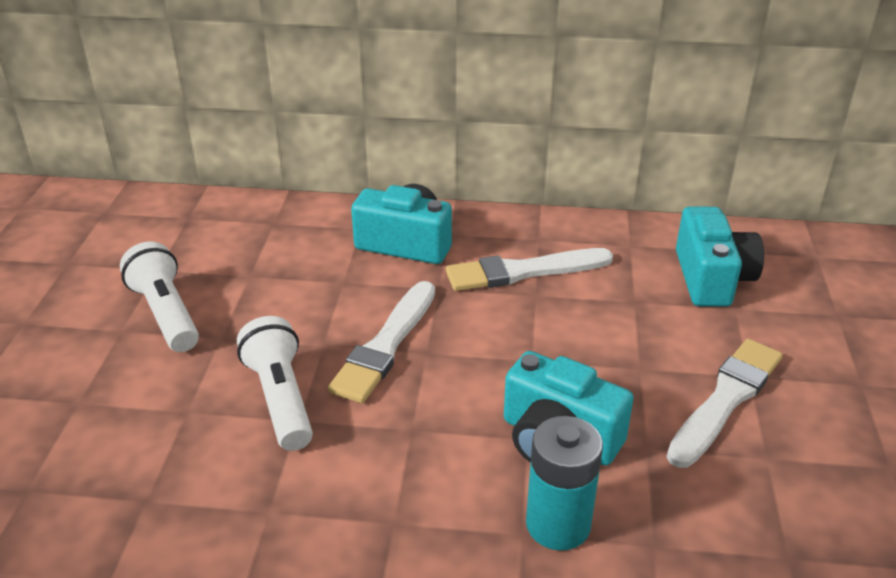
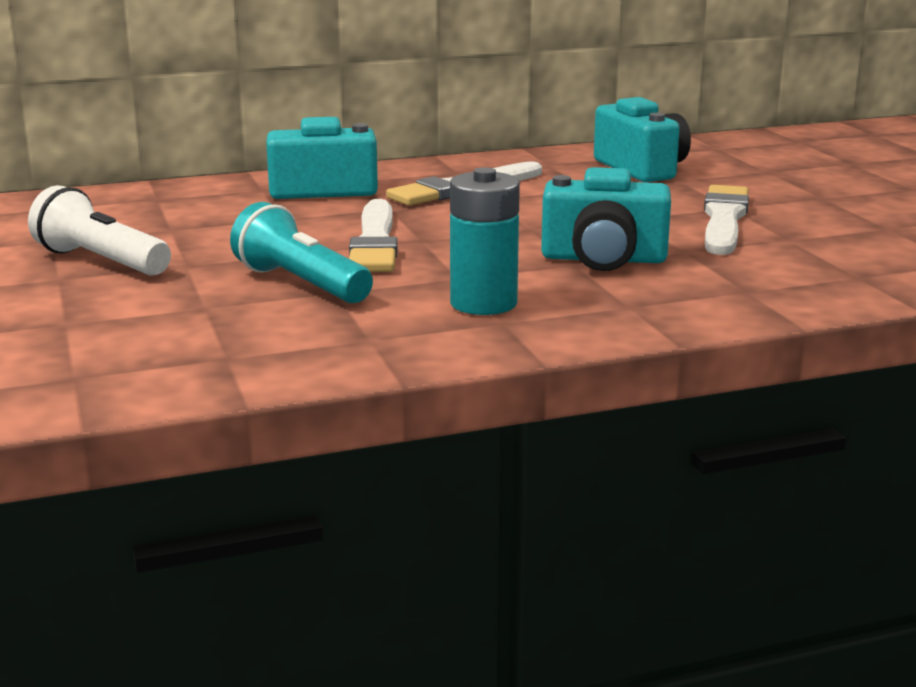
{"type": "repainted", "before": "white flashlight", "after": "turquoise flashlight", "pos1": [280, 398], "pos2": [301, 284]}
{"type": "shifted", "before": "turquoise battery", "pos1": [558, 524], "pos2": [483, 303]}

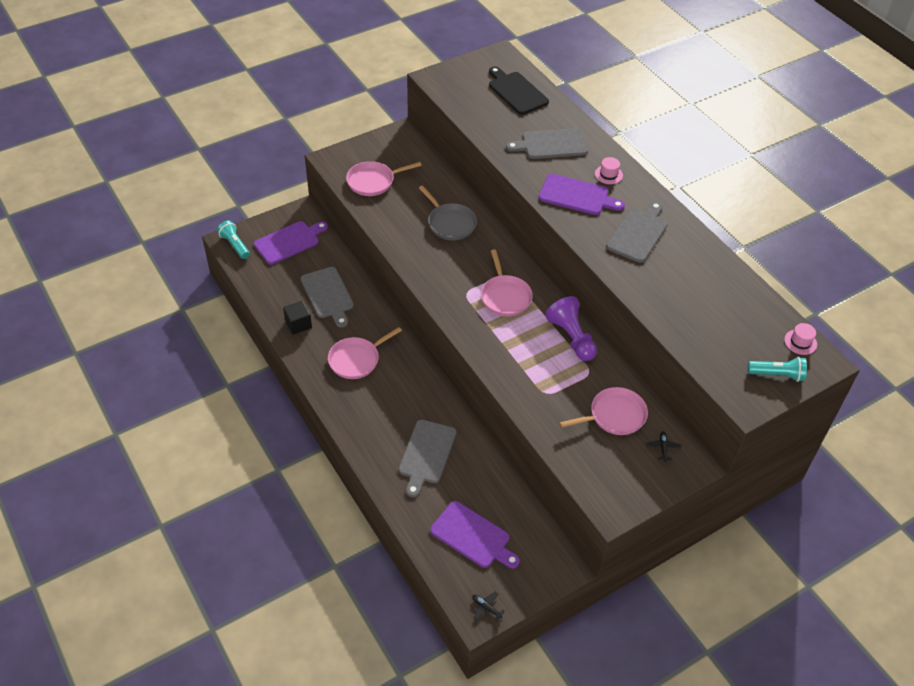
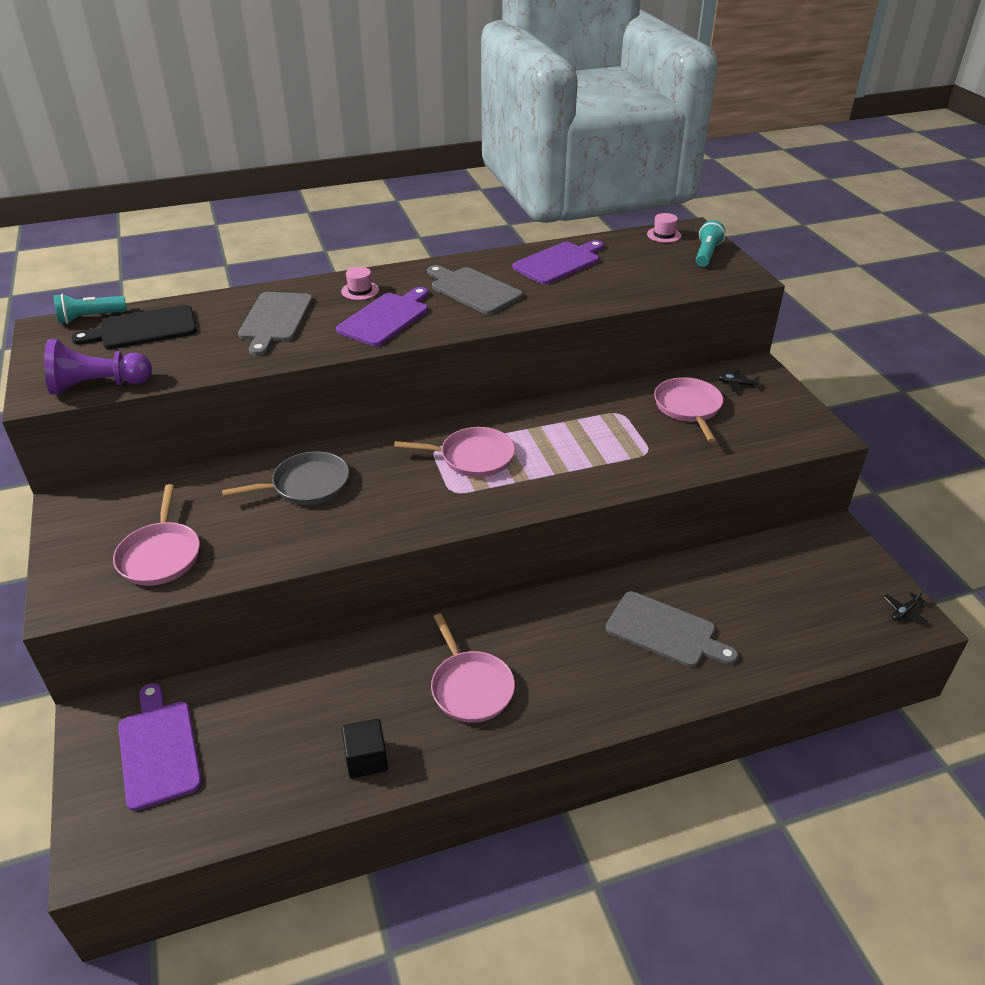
{"type": "shifted", "before": "turquoise flashlight", "pos1": [235, 245], "pos2": [90, 318]}
{"type": "gone", "before": "ash-grey cutting board", "pos1": [328, 295]}
{"type": "shifted", "before": "purple cutting board", "pos1": [473, 536], "pos2": [559, 262]}
{"type": "shifted", "before": "purple chess pawn", "pos1": [571, 337], "pos2": [98, 386]}

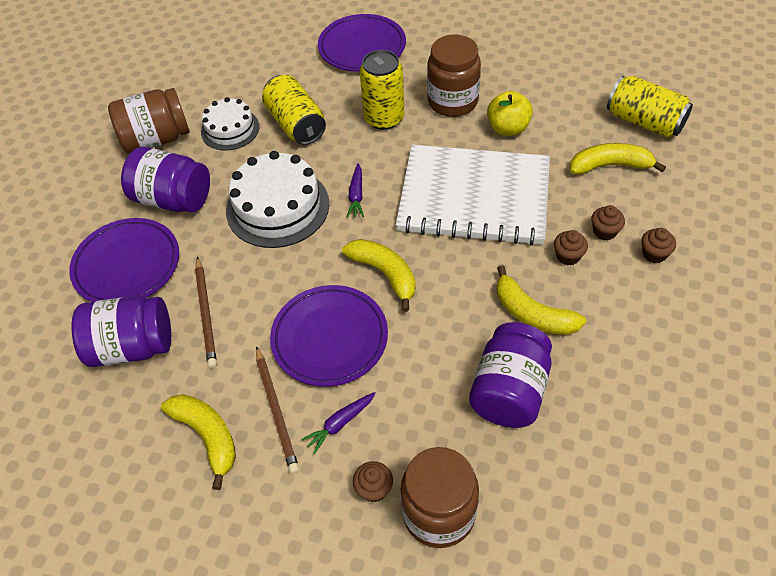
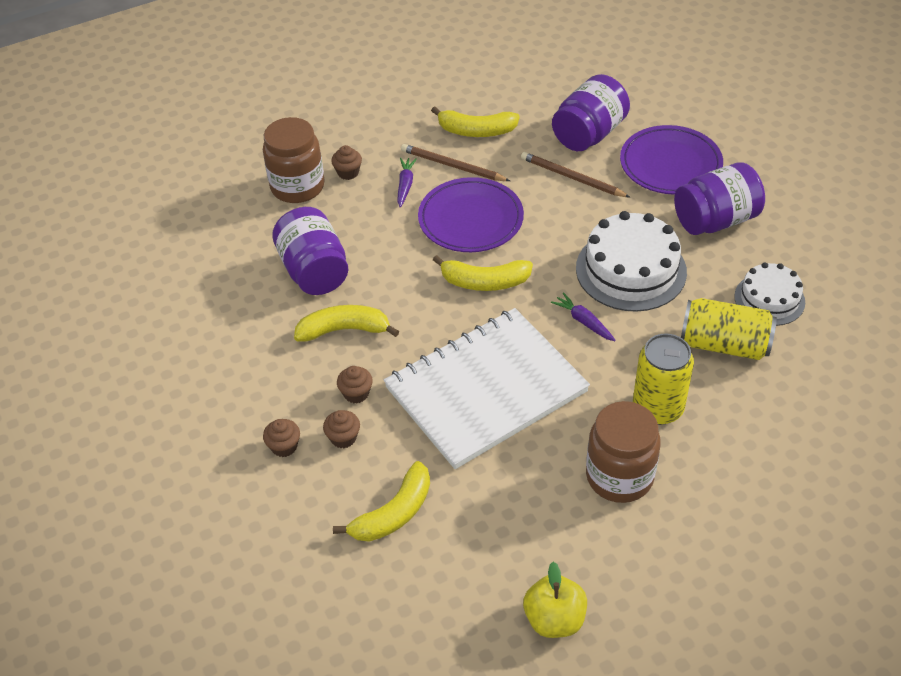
{"type": "gone", "before": "dark brown jam jar", "pos1": [156, 139]}
{"type": "gone", "before": "purple flat dish", "pos1": [362, 47]}
{"type": "shifted", "before": "bright yellow apple", "pos1": [508, 128], "pos2": [554, 619]}
{"type": "gone", "before": "bright yellow can", "pos1": [644, 121]}

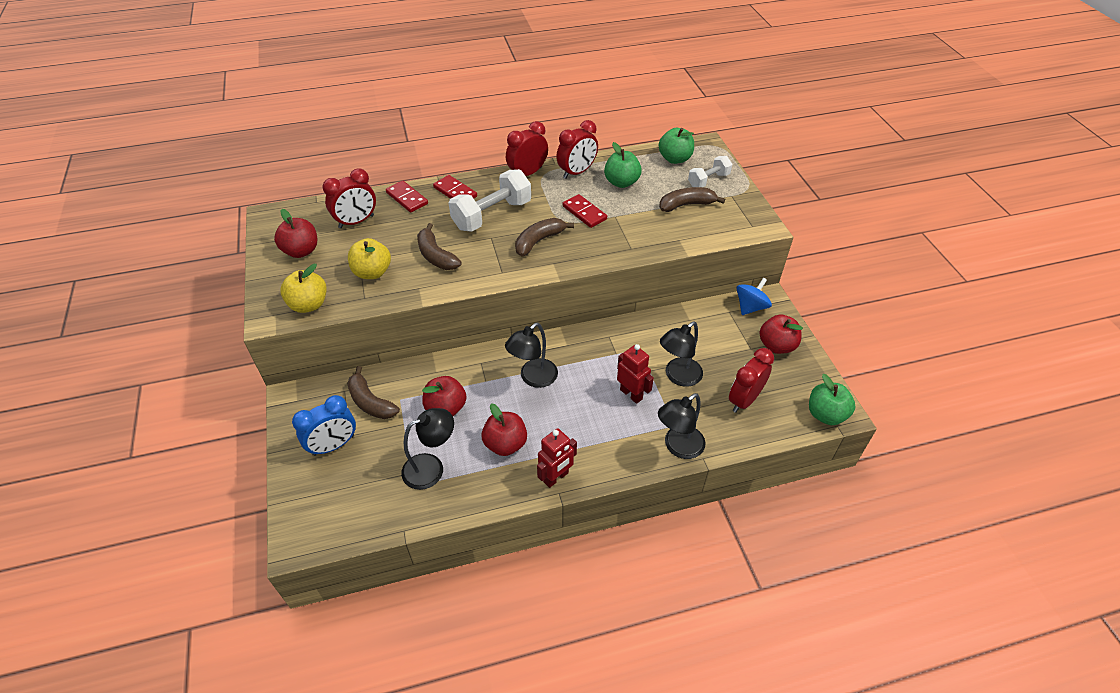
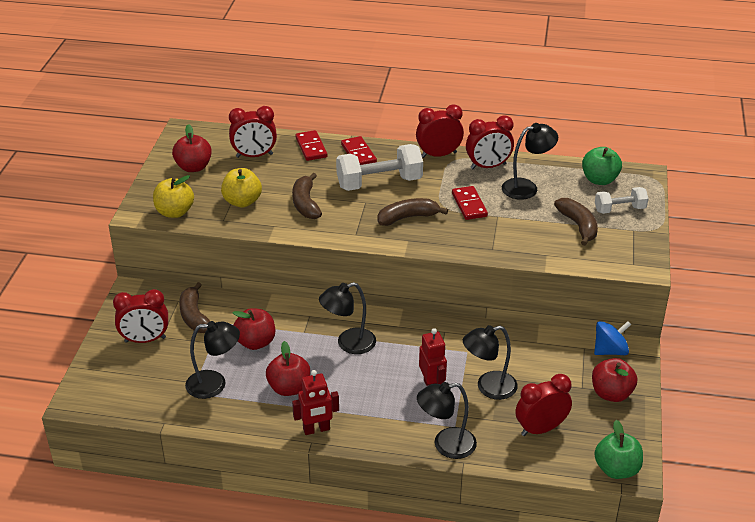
{"type": "repainted", "before": "cobalt bedside clock", "after": "red bedside clock", "pos1": [333, 445], "pos2": [145, 340]}
{"type": "swapped", "before": "green apple", "after": "jet-black desk lamp", "pos1": [621, 182], "pos2": [526, 187]}
{"type": "rotated", "before": "dark brown toy banana", "pos1": [686, 205], "pos2": [578, 226], "turn": 60}

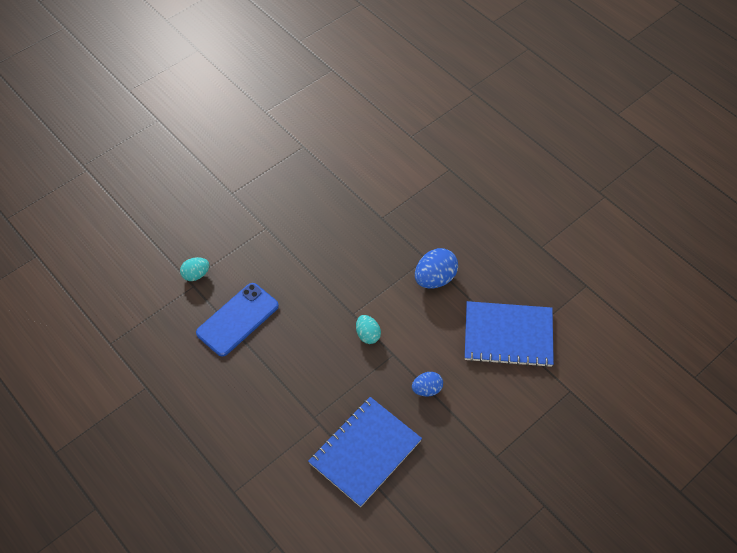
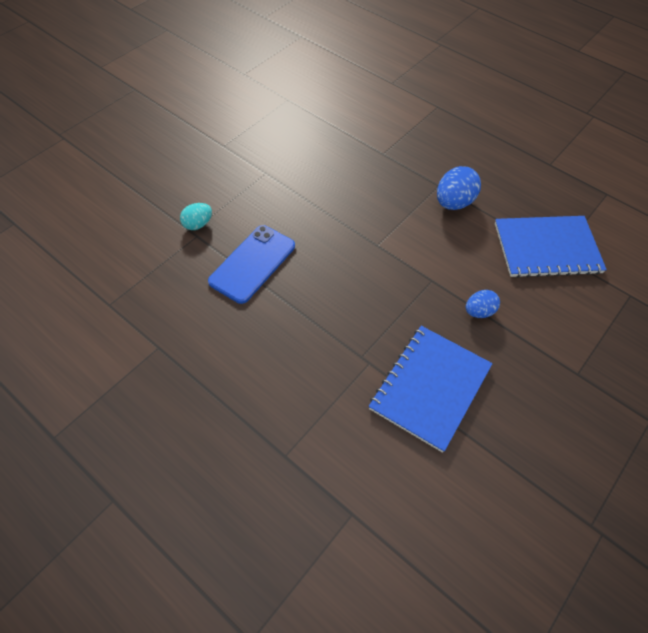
{"type": "gone", "before": "turquoise toy egg", "pos1": [367, 335]}

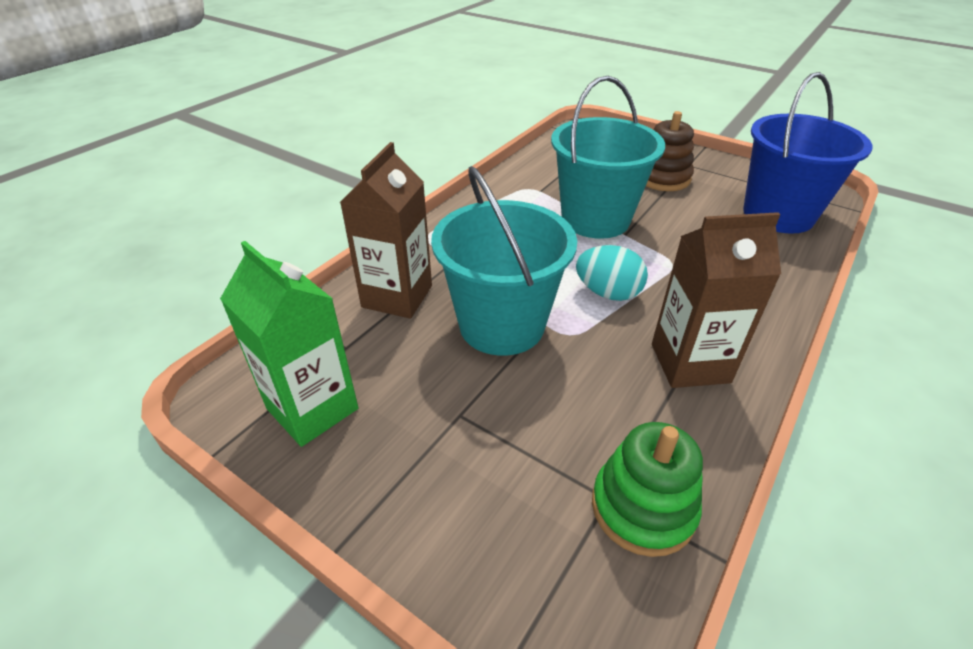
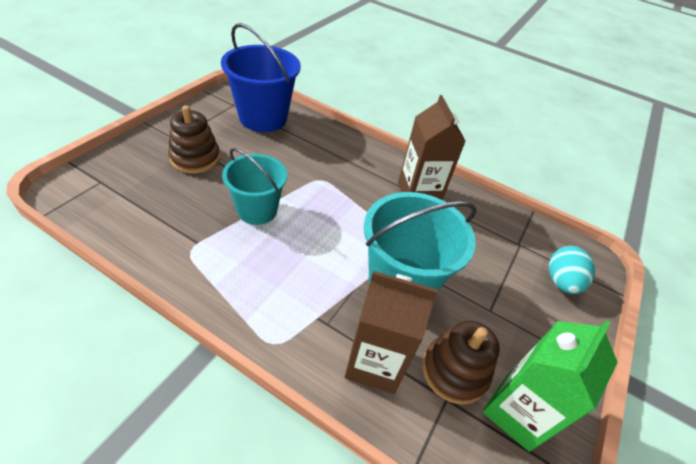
{"type": "scaled", "before": "turquoise bucket", "pos1": [595, 219], "pos2": [257, 210], "scale": 0.66}
{"type": "shifted", "before": "turquoise toy egg", "pos1": [608, 293], "pos2": [561, 282]}
{"type": "gone", "before": "green stacking rings", "pos1": [643, 507]}
{"type": "new", "after": "dark brown stacking rings", "pos2": [454, 371]}

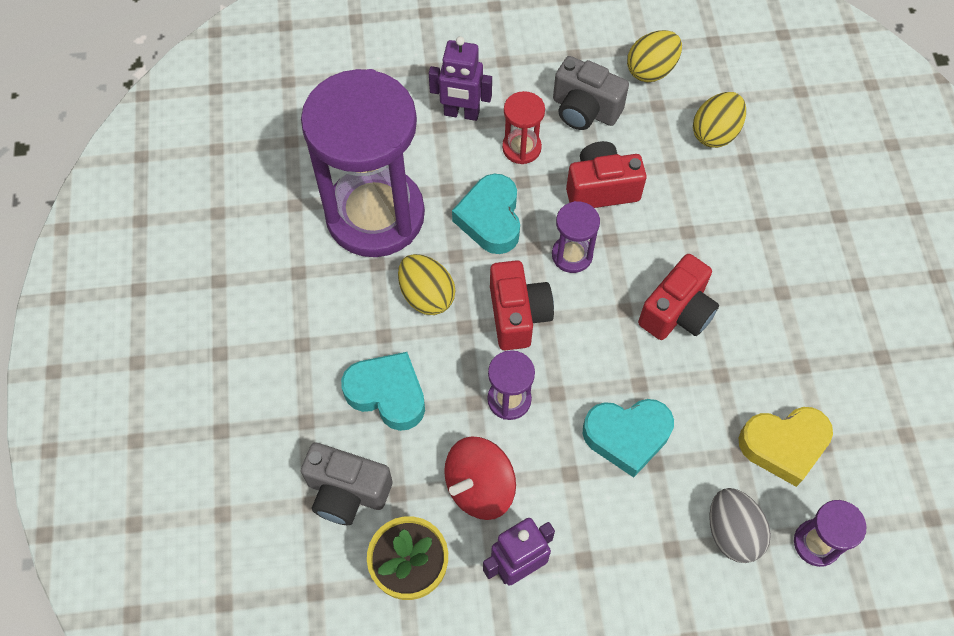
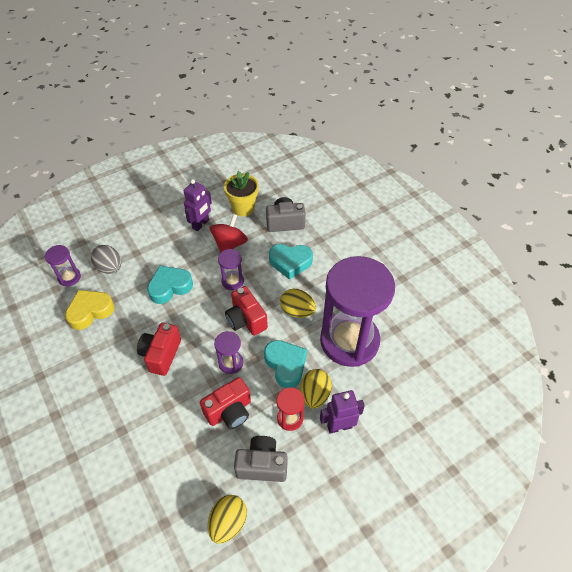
{"type": "shifted", "before": "bright yellow toy egg", "pos1": [715, 133], "pos2": [315, 395]}

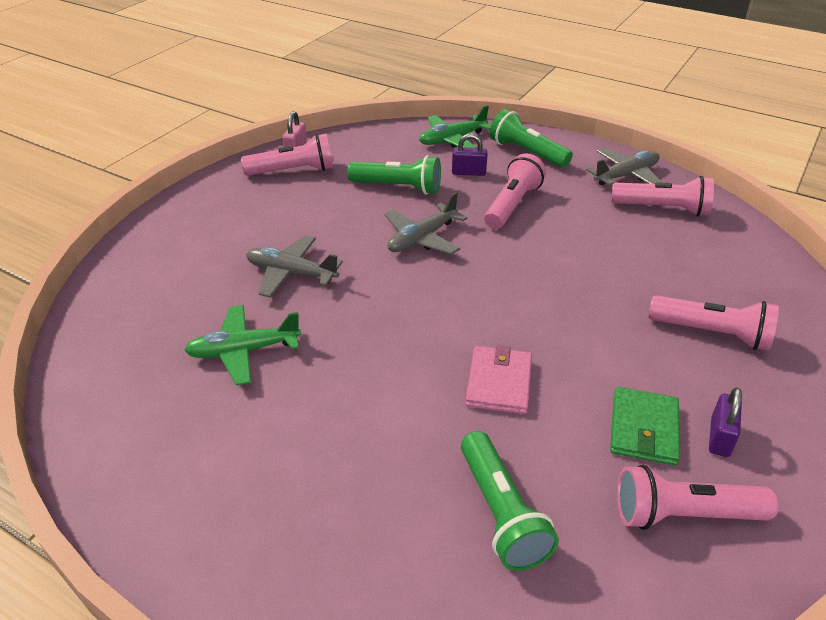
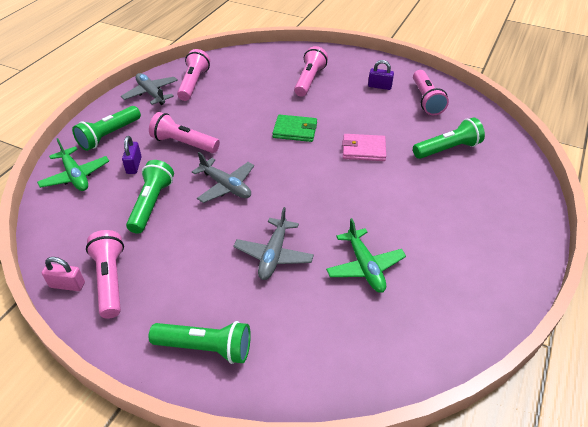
{"type": "shifted", "before": "green billfold", "pos1": [643, 429], "pos2": [295, 130]}
{"type": "new", "after": "green flashlight", "pos2": [205, 348]}

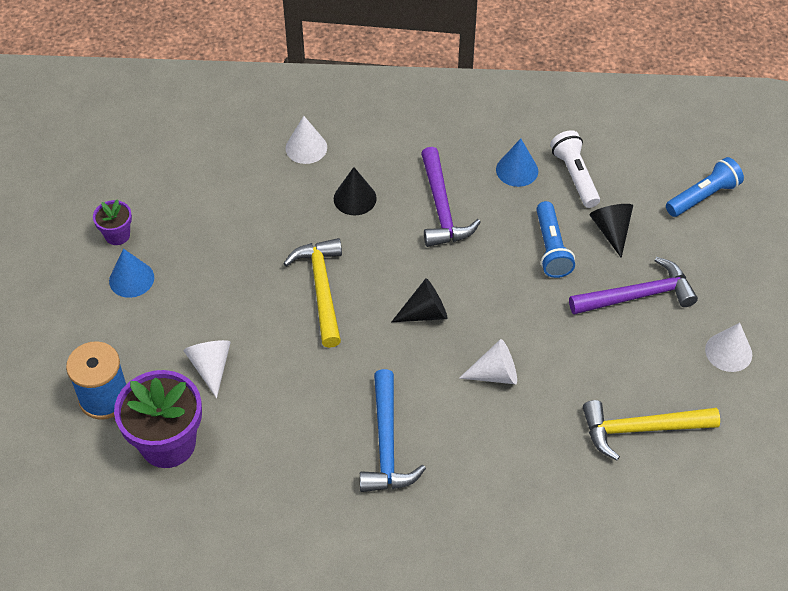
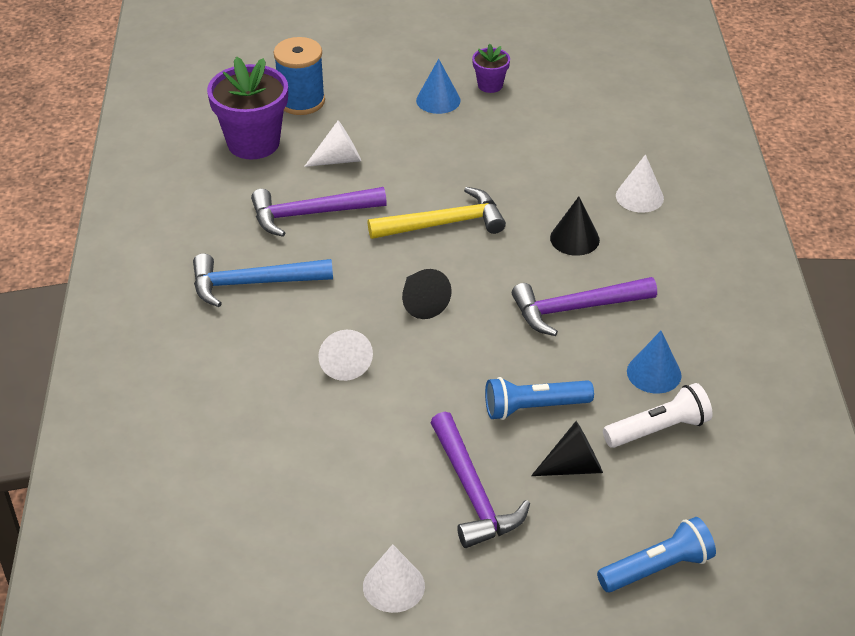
{"type": "gone", "before": "bright yellow hammer", "pos1": [641, 429]}
{"type": "rotated", "before": "cobalt flashlight", "pos1": [703, 196], "pos2": [657, 568], "turn": -75}
{"type": "new", "after": "purple hammer", "pos2": [311, 214]}

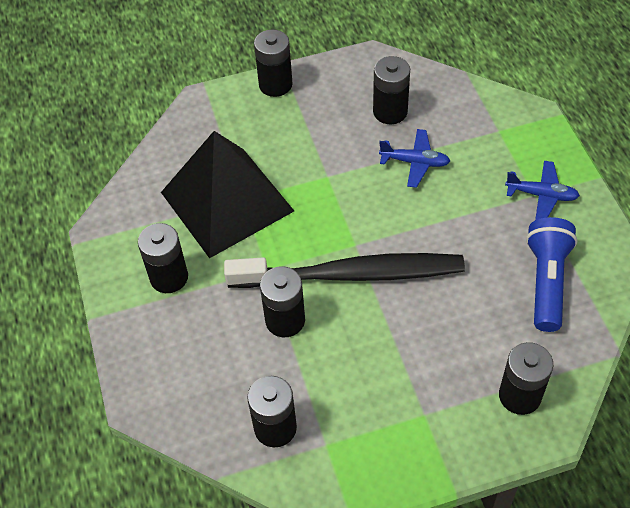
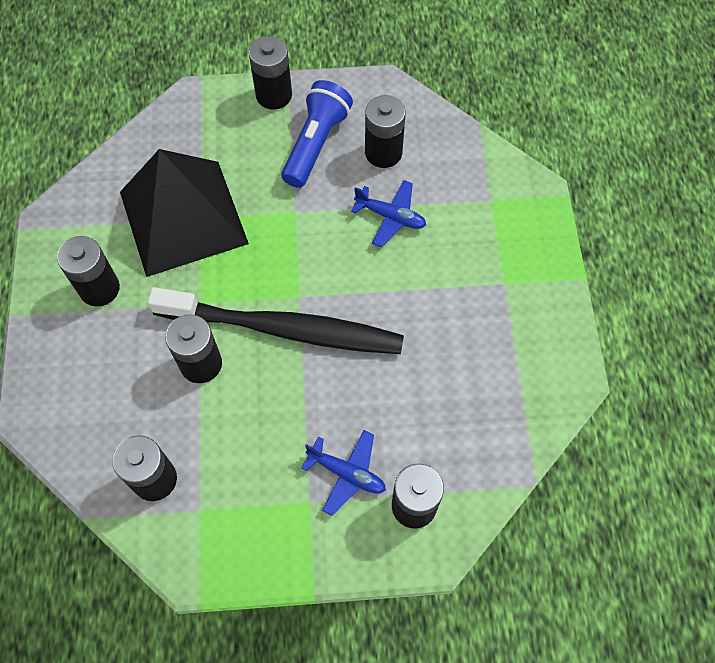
{"type": "shifted", "before": "cobalt toy plane", "pos1": [541, 195], "pos2": [346, 473]}
{"type": "shifted", "before": "cobalt flashlight", "pos1": [546, 282], "pos2": [316, 144]}

